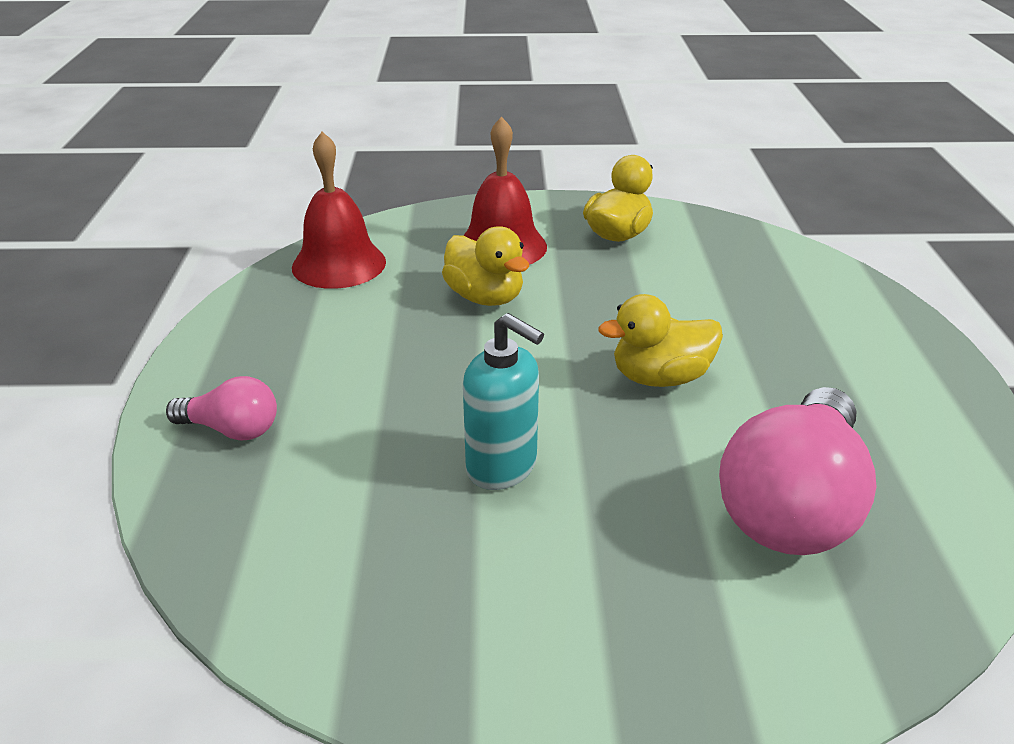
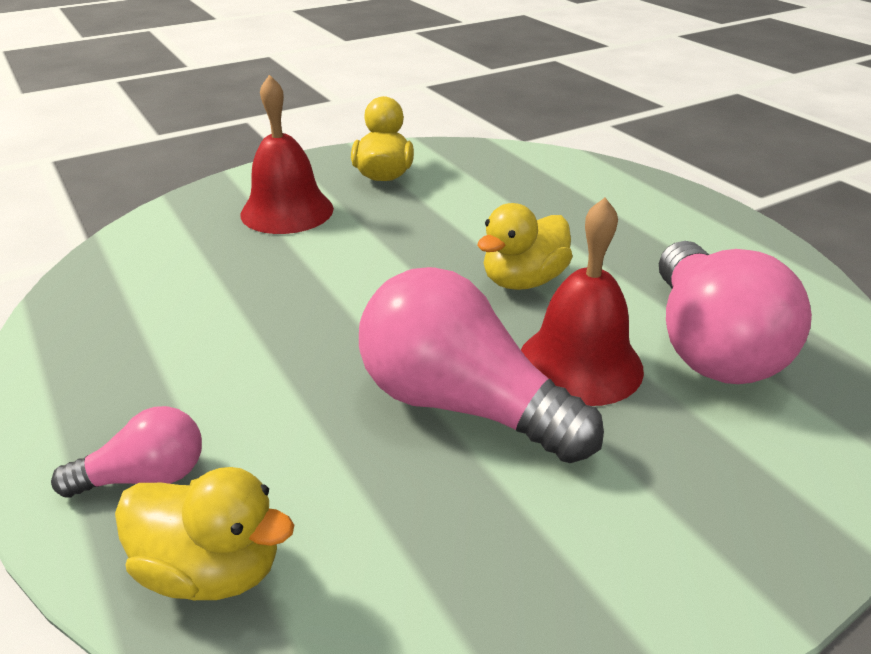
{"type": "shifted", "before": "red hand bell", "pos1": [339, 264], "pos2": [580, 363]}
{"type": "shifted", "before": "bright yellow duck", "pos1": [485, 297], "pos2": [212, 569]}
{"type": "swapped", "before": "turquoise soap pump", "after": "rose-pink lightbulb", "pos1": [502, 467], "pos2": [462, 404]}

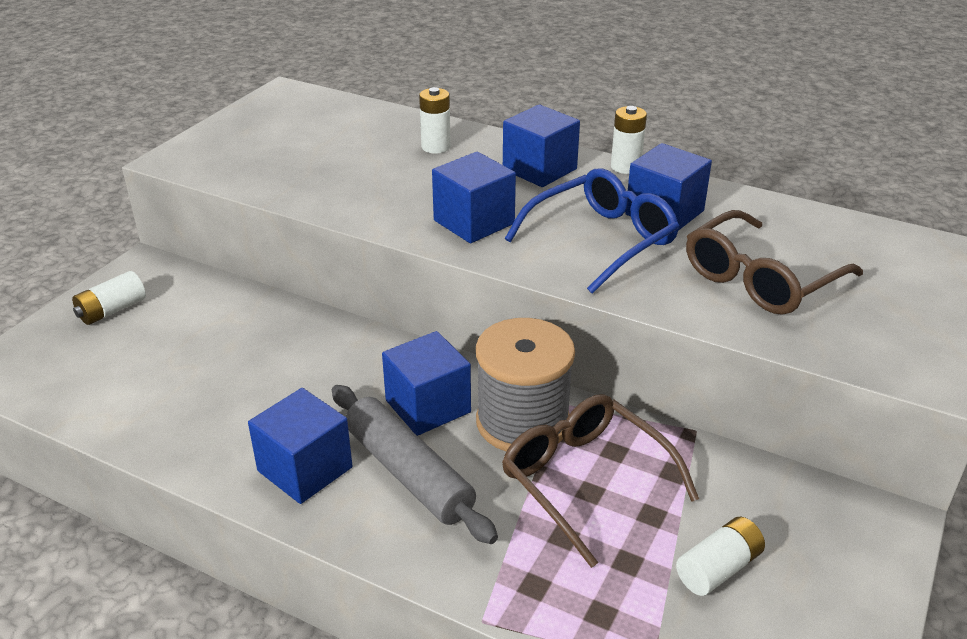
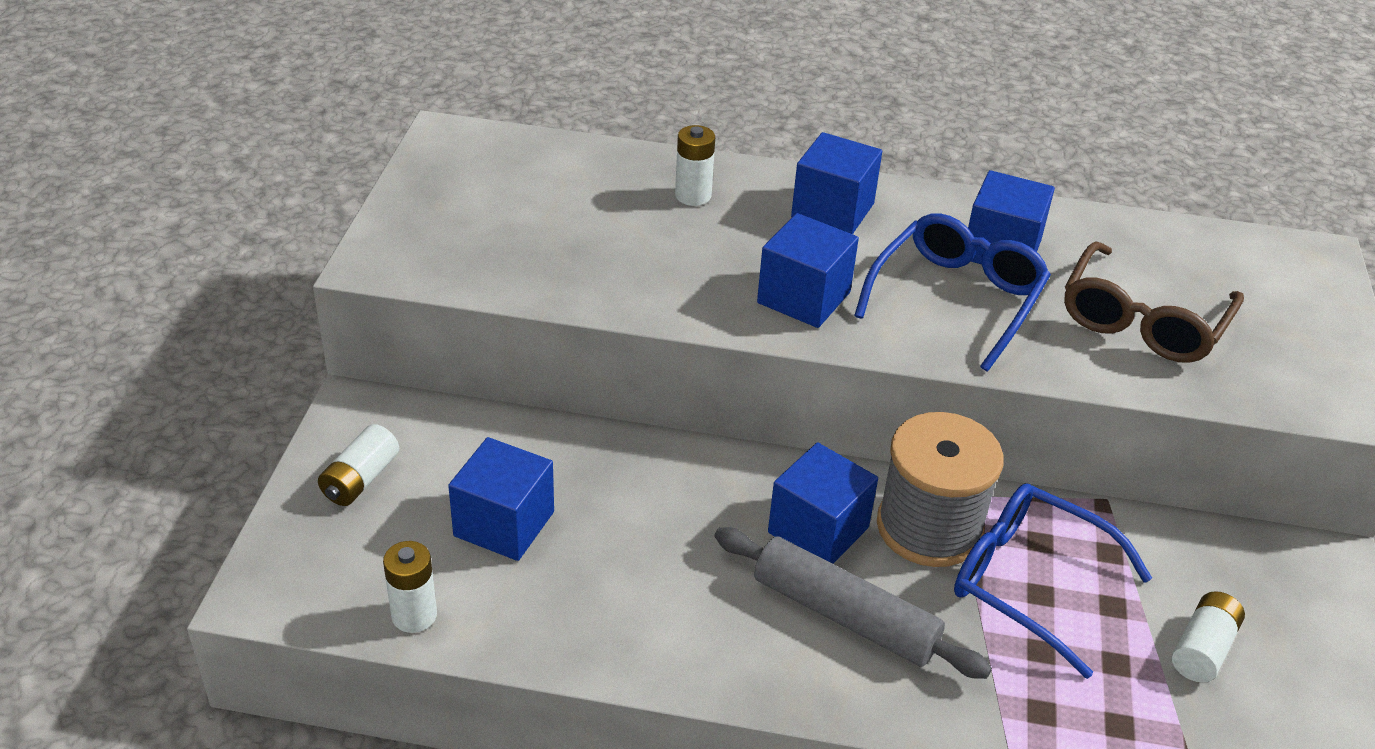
{"type": "shifted", "before": "cobalt cube", "pos1": [305, 469], "pos2": [504, 524]}
{"type": "repainted", "before": "dark brown spectacles", "after": "cobalt spectacles", "pos1": [585, 481], "pos2": [1029, 582]}
{"type": "shifted", "before": "white battery", "pos1": [625, 167], "pos2": [414, 615]}

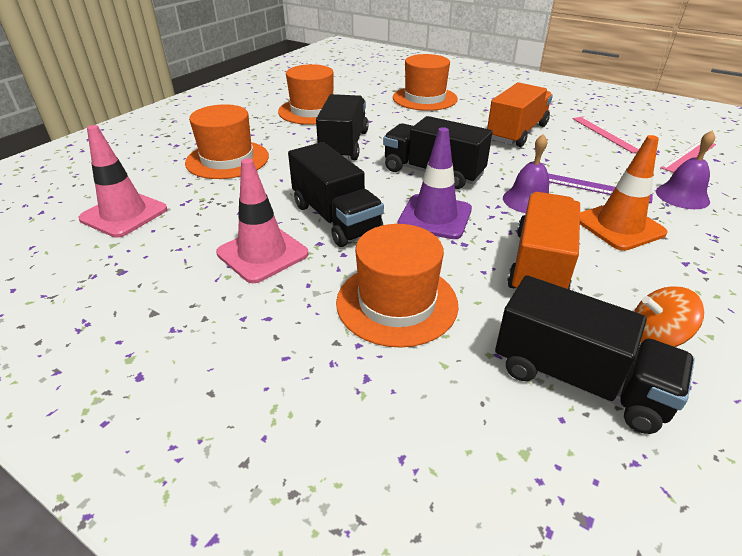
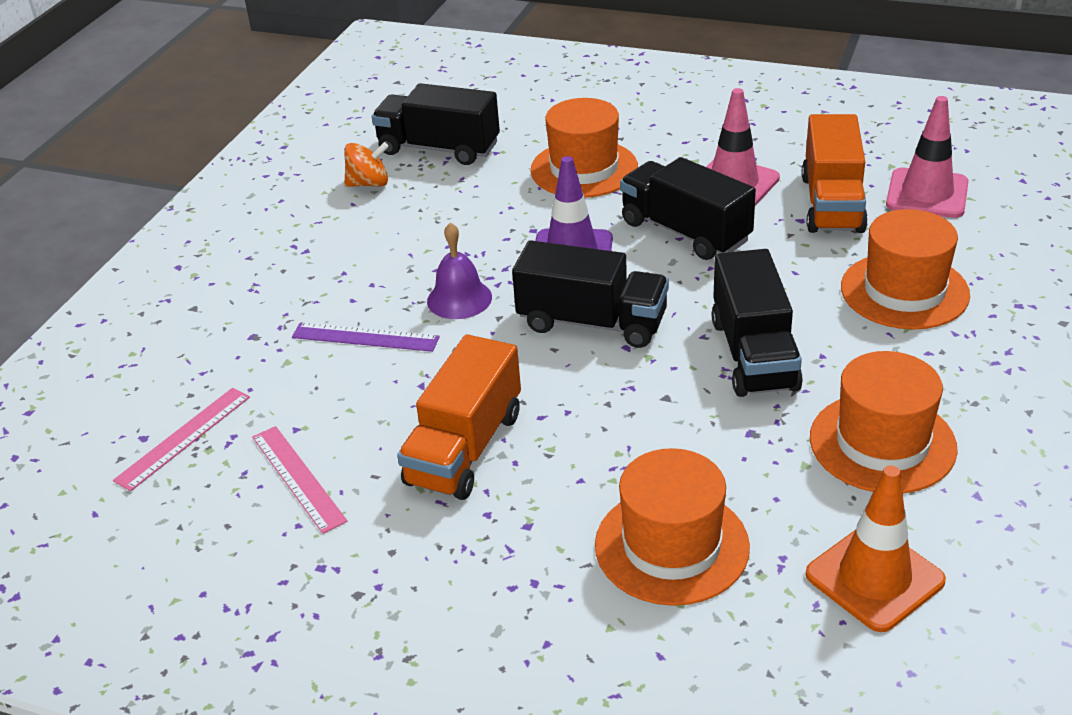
{"type": "shifted", "before": "orange toy truck", "pos1": [539, 265], "pos2": [832, 203]}
{"type": "shifted", "before": "orange road cone", "pos1": [619, 226], "pos2": [874, 577]}
{"type": "gone", "before": "purple hand bell", "pos1": [682, 196]}

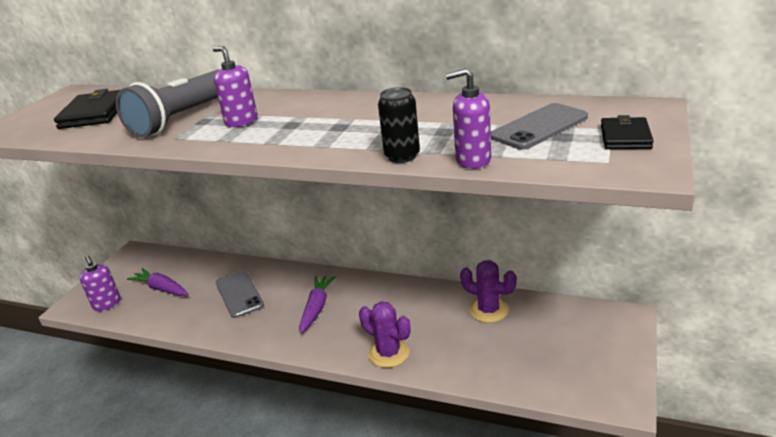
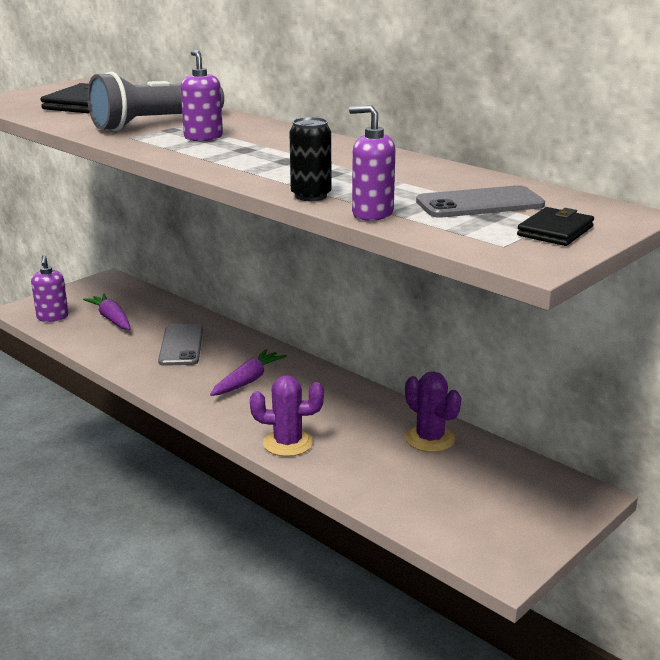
{"type": "rotated", "before": "purple saguaro cactus", "pos1": [388, 353], "pos2": [288, 443], "turn": -60}

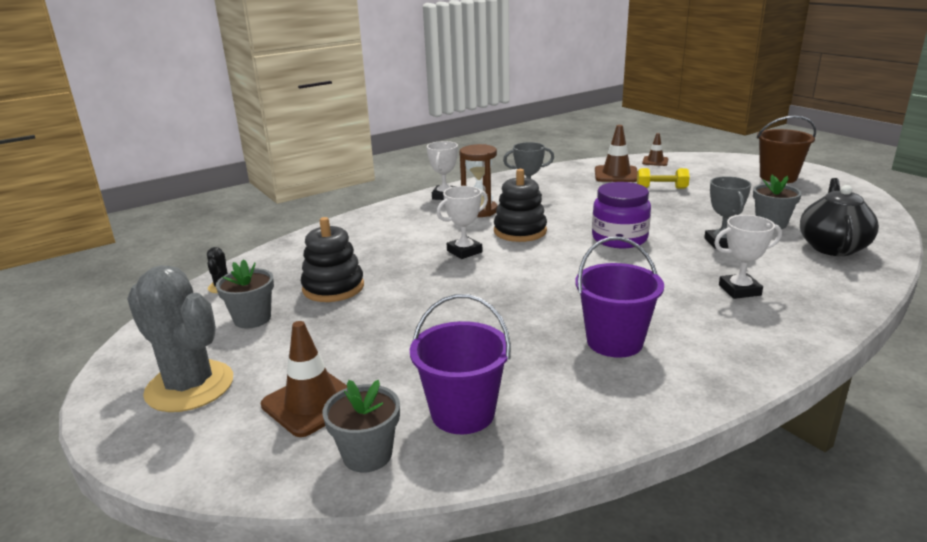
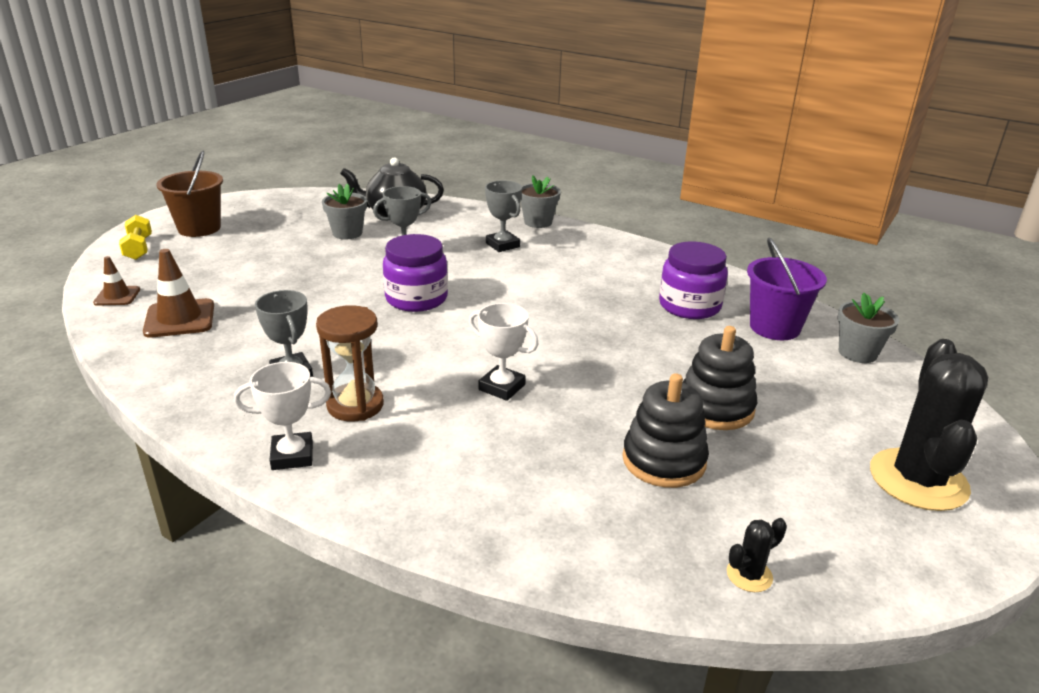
{"type": "repainted", "before": "ash-grey saguaro cactus", "after": "jet-black saguaro cactus", "pos1": [189, 386], "pos2": [918, 480]}
{"type": "shifted", "before": "ash-grey flower pot", "pos1": [252, 319], "pos2": [538, 222]}
{"type": "gone", "before": "dark brown road cone", "pos1": [311, 403]}
{"type": "shifted", "before": "jet-black stacking rings", "pos1": [520, 231], "pos2": [715, 407]}
{"type": "gone", "before": "purple bucket", "pos1": [614, 342]}
{"type": "shifted", "before": "bright yellow hand weight", "pos1": [661, 188], "pos2": [138, 248]}
{"type": "repainted", "before": "white prize cup", "after": "ash-grey prize cup", "pos1": [739, 290], "pos2": [502, 245]}
{"type": "new", "after": "purple jam jar", "pos2": [689, 306]}

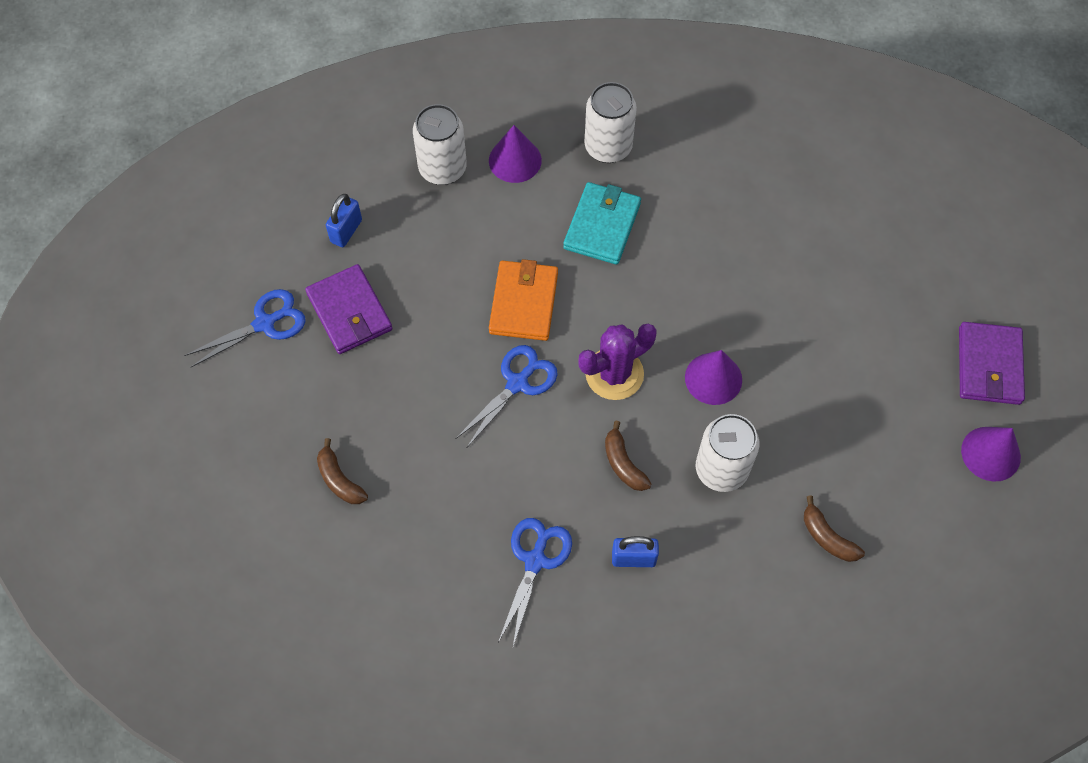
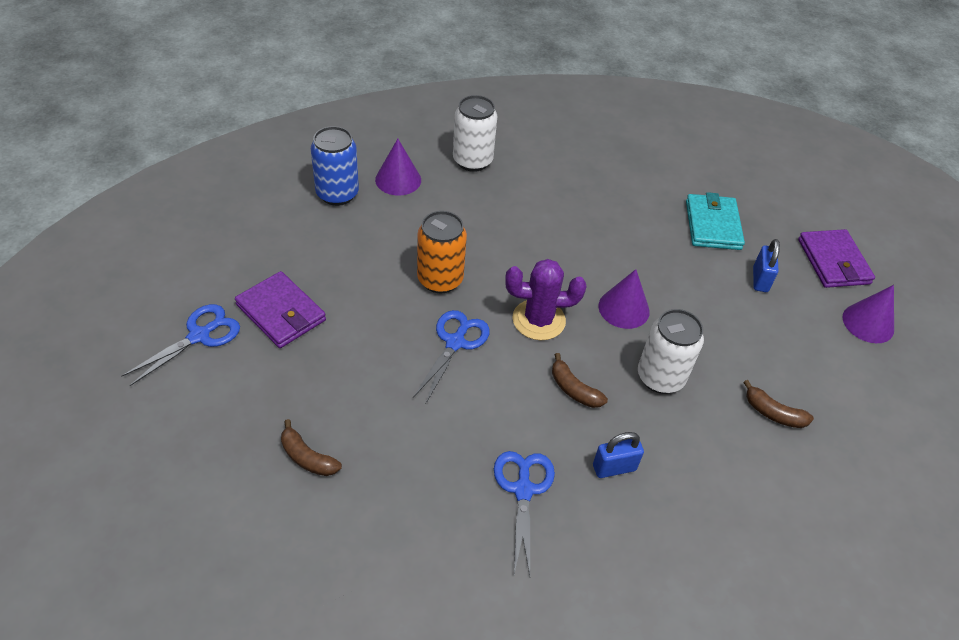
{"type": "shifted", "before": "cobalt small lock", "pos1": [346, 231], "pos2": [760, 280]}
{"type": "repainted", "before": "white can", "after": "cobalt can", "pos1": [442, 169], "pos2": [337, 194]}
{"type": "swapped", "before": "orange billfold", "after": "orange can", "pos1": [524, 303], "pos2": [440, 279]}
{"type": "shifted", "before": "turquoise billfold", "pos1": [602, 226], "pos2": [713, 225]}
{"type": "rotated", "before": "purple saguaro cactus", "pos1": [614, 374], "pos2": [538, 320], "turn": 45}

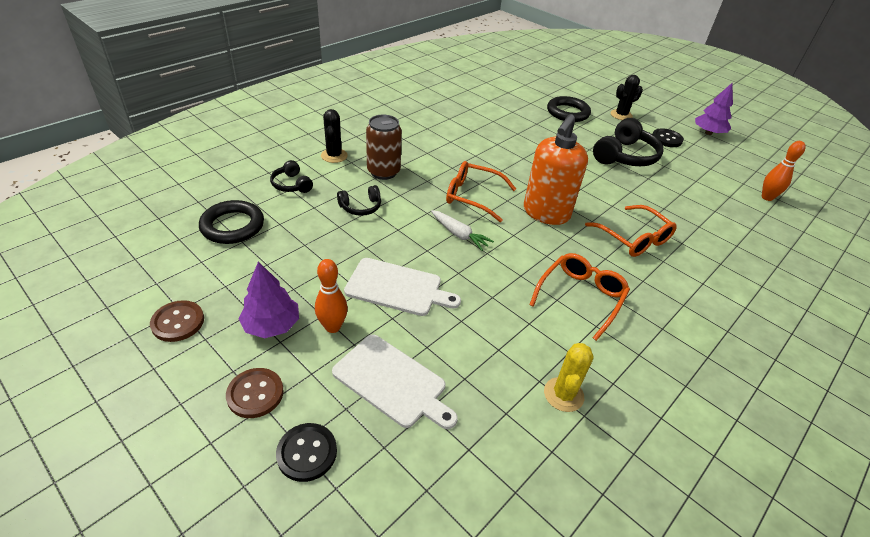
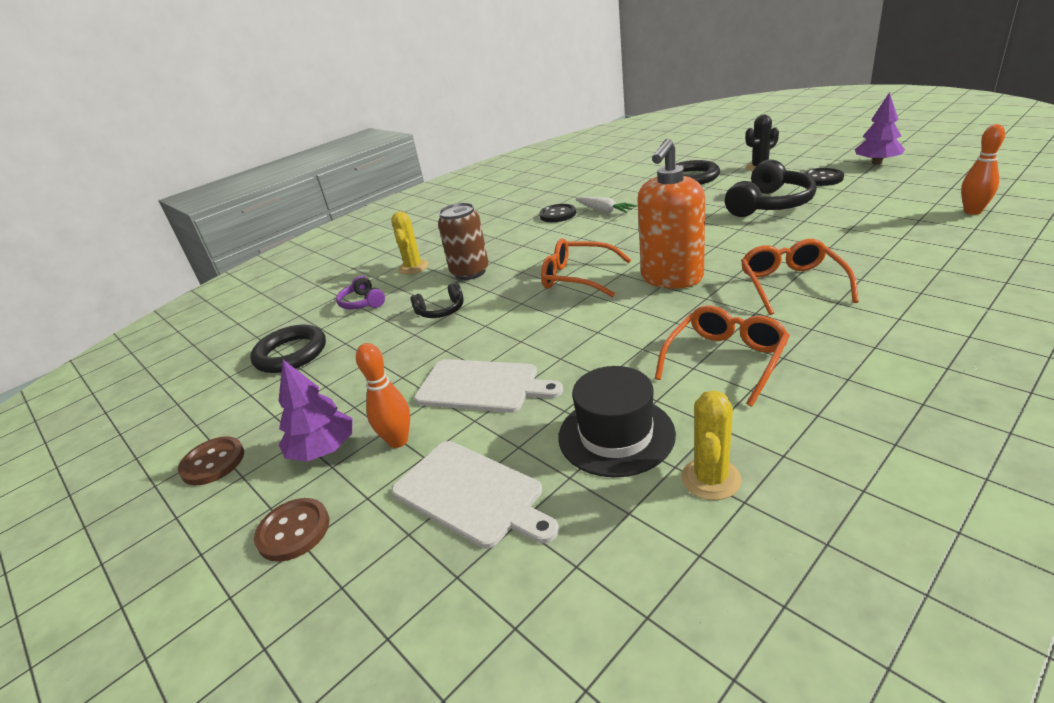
{"type": "repainted", "before": "jet-black over-ear headphones", "after": "purple over-ear headphones", "pos1": [291, 185], "pos2": [362, 303]}
{"type": "shifted", "before": "jet-black button", "pos1": [307, 453], "pos2": [557, 214]}
{"type": "repainted", "before": "jet-black saguaro cactus", "after": "bright yellow saguaro cactus", "pos1": [334, 156], "pos2": [413, 267]}
{"type": "shifted", "before": "white carrot", "pos1": [459, 234], "pos2": [604, 211]}
{"type": "rotated", "before": "orange spectacles", "pos1": [633, 238], "pos2": [791, 285], "turn": -150}
{"type": "new", "after": "jet-black hat", "pos2": [616, 435]}

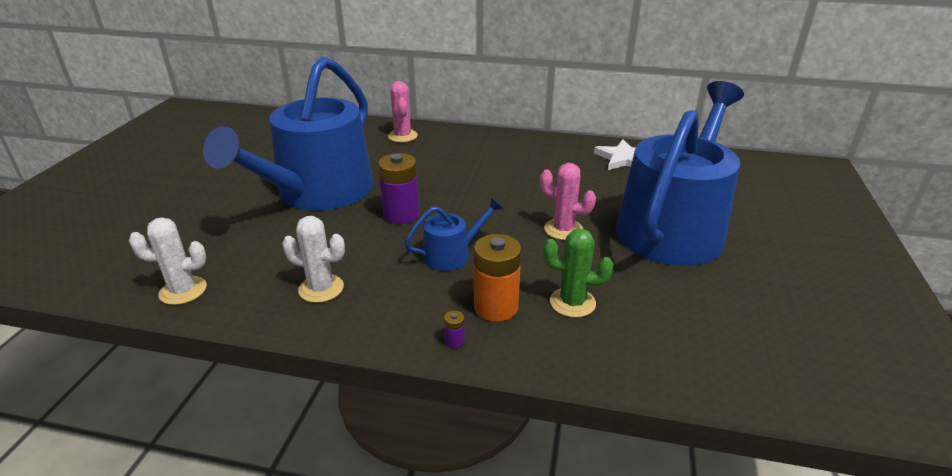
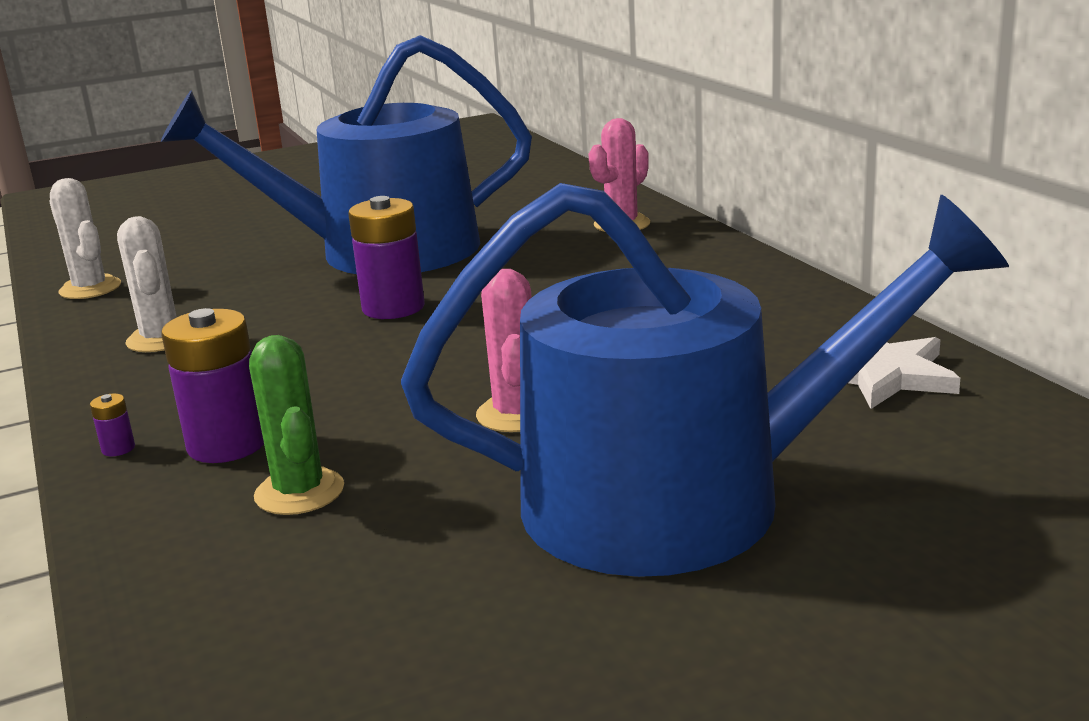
{"type": "gone", "before": "cobalt watering can", "pos1": [452, 254]}
{"type": "repainted", "before": "orange battery", "after": "purple battery", "pos1": [496, 307], "pos2": [227, 444]}

